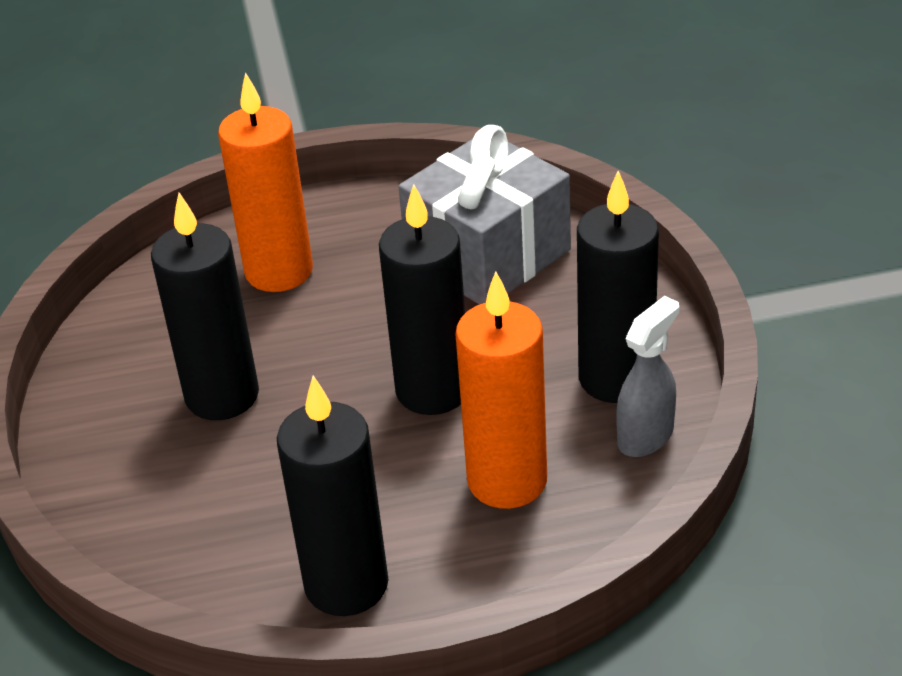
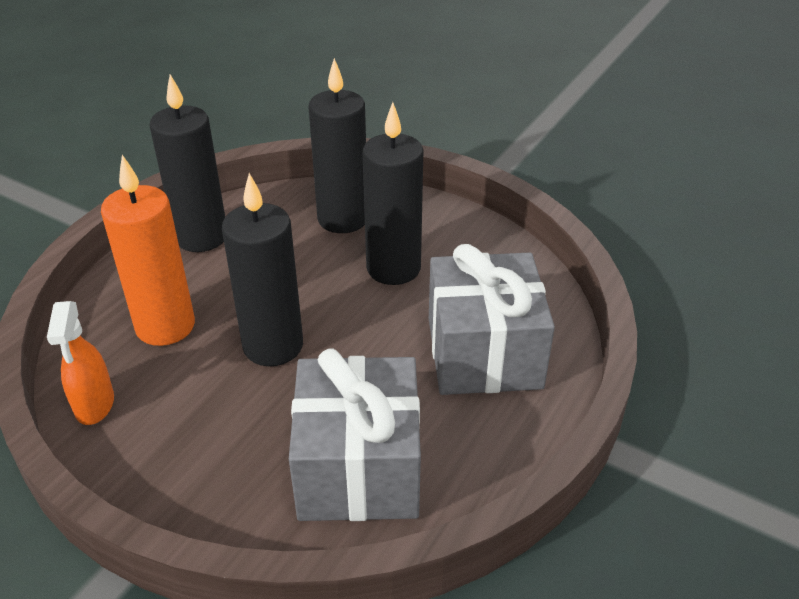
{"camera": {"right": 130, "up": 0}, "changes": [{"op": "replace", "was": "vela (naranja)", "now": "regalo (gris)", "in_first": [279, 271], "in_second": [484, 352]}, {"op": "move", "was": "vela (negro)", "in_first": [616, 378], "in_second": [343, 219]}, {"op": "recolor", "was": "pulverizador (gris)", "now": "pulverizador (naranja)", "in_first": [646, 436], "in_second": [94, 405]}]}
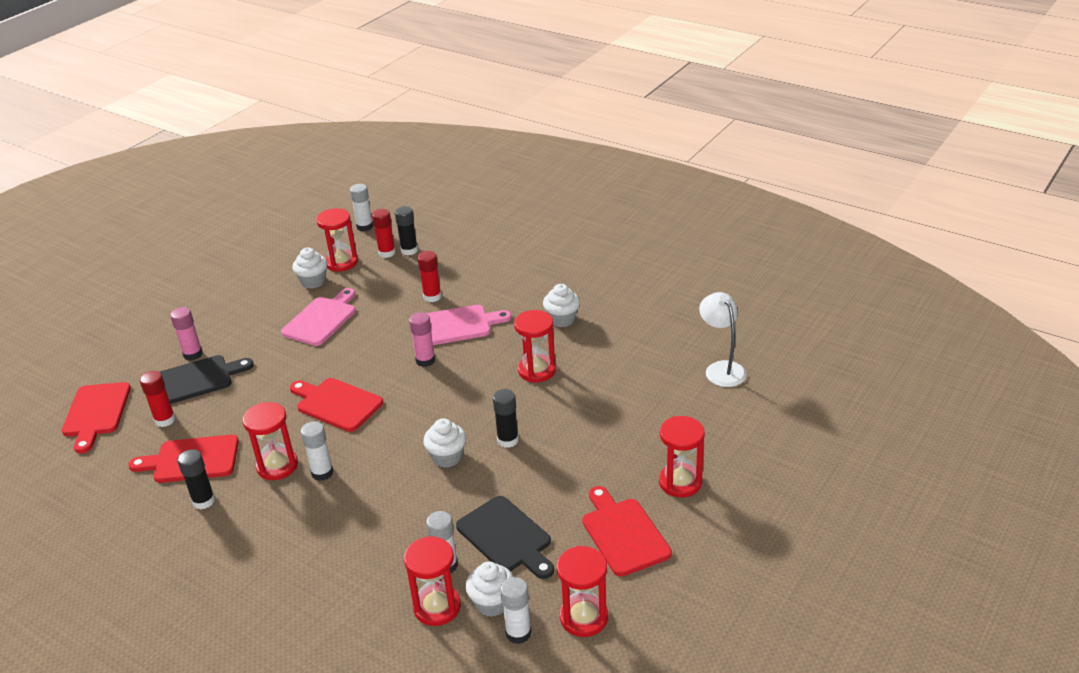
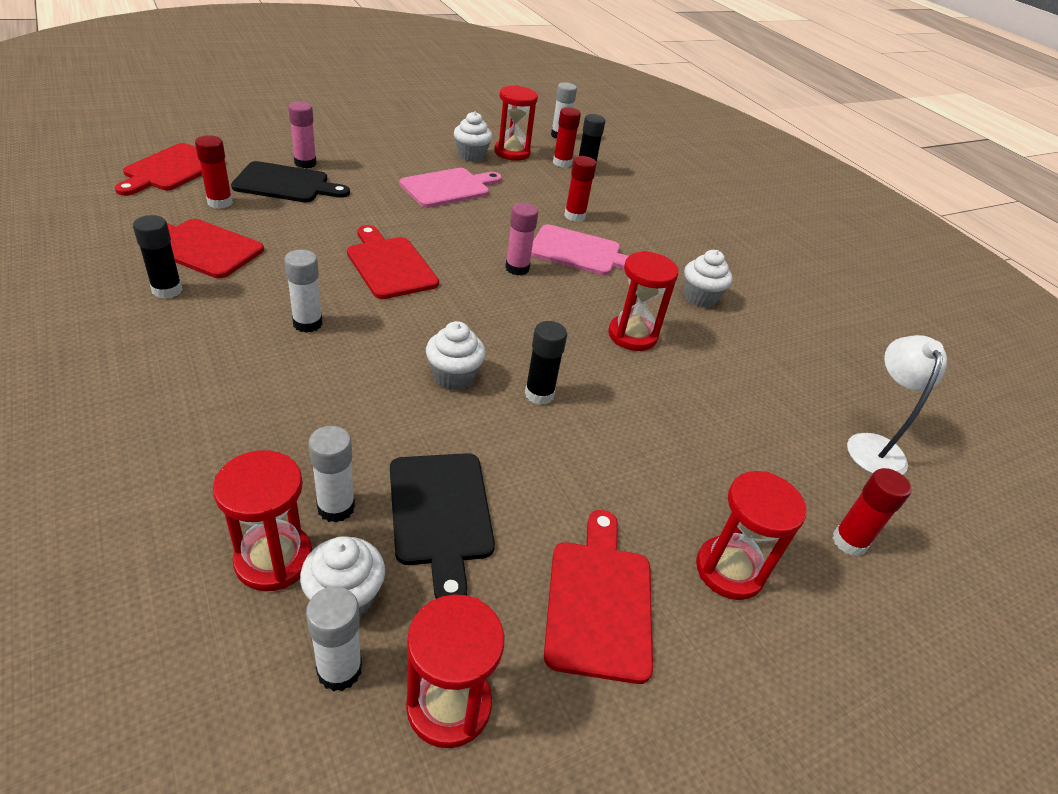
{"camera": {"right": 20, "up": 5}, "changes": [{"op": "delete", "was": "reloj de arena (rojo)", "in_first": [277, 466]}, {"op": "insert", "now": "barra de pegamento (rojo)", "in_second": [849, 541]}]}
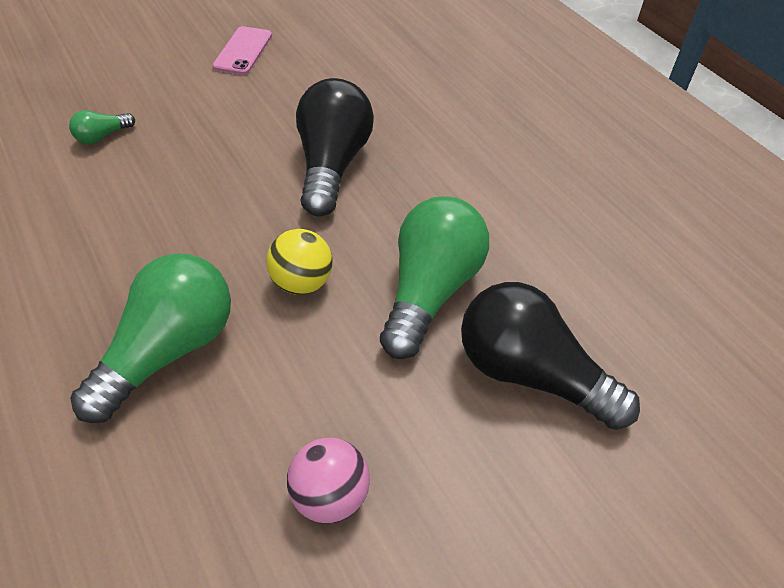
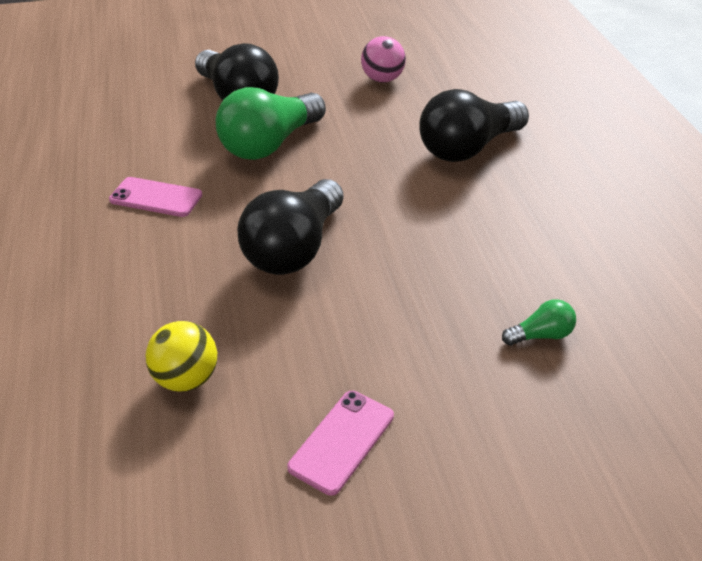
{"camera": {"right": -160, "up": -10}, "changes": [{"op": "move", "was": "pelota (amarillo)", "in_first": [302, 282], "in_second": [186, 379]}, {"op": "recolor", "was": "bombilla (verde)", "now": "bombilla (negro)", "in_first": [169, 350], "in_second": [468, 148]}, {"op": "insert", "now": "móvil (rosa)", "in_second": [156, 197]}]}
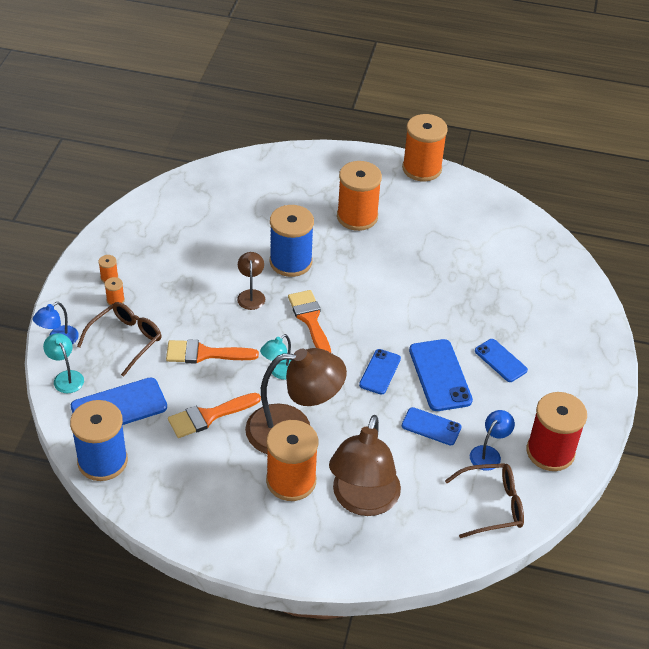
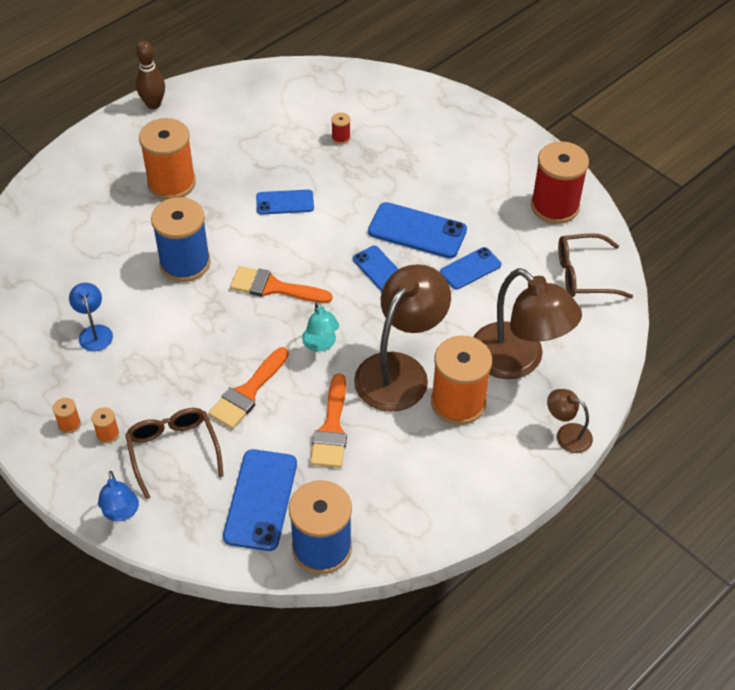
{"camera": {"right": -55, "up": 5}, "changes": [{"op": "replace", "was": "carrete (naranja)", "now": "bolo (marrón)", "in_first": [422, 169], "in_second": [153, 104]}, {"op": "move", "was": "lámpara (marrón)", "in_first": [251, 295], "in_second": [567, 434]}, {"op": "delete", "was": "lámpara (turquesa)", "in_first": [66, 377]}, {"op": "move", "was": "móvil (azul)", "in_first": [500, 360], "in_second": [285, 202]}, {"op": "move", "was": "lámpara (azul)", "in_first": [489, 453], "in_second": [94, 332]}, {"op": "rotate", "was": "gafas (marrón)", "in_first": [492, 505], "in_second": [583, 275], "clockwise": -120}, {"op": "insert", "now": "carrete (rojo)", "in_second": [341, 137]}]}
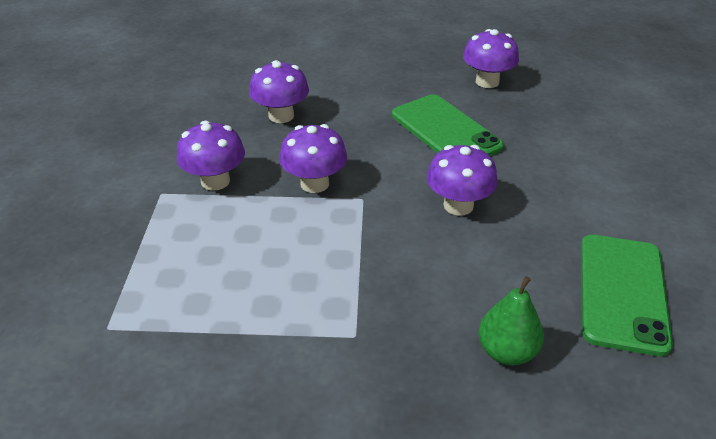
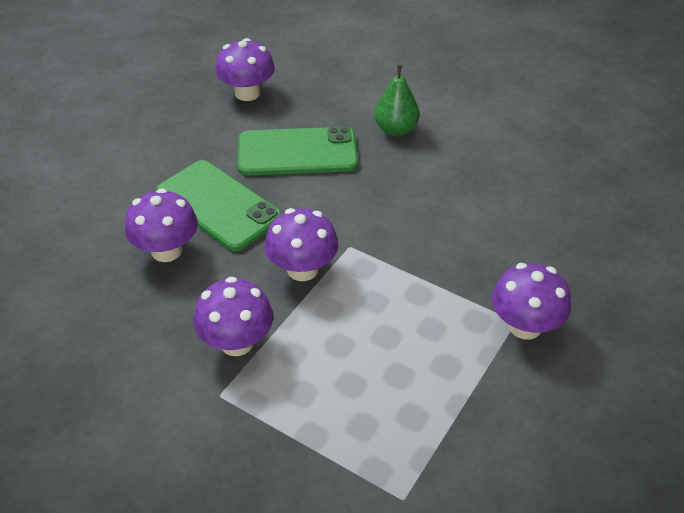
{"camera": {"right": -60, "up": 5}, "changes": [{"op": "move", "was": "seta (morado)", "in_first": [458, 205], "in_second": [525, 326]}, {"op": "move", "was": "móvil (verde)", "in_first": [622, 292], "in_second": [218, 205]}, {"op": "move", "was": "pera (verde)", "in_first": [506, 351], "in_second": [396, 130]}]}
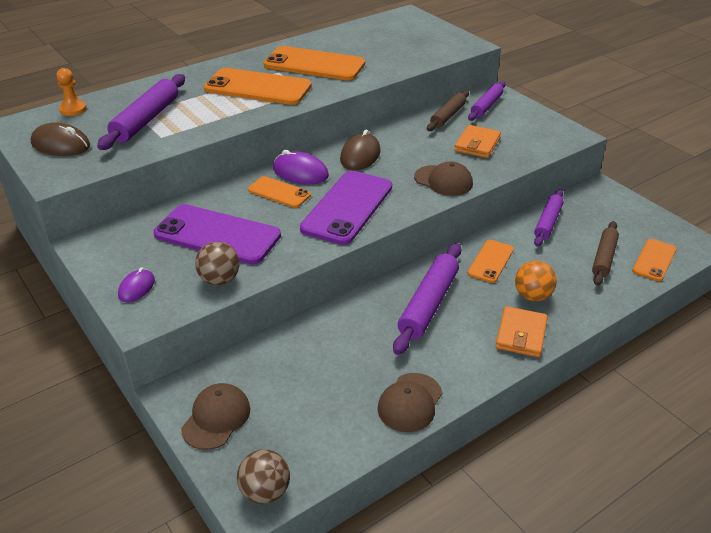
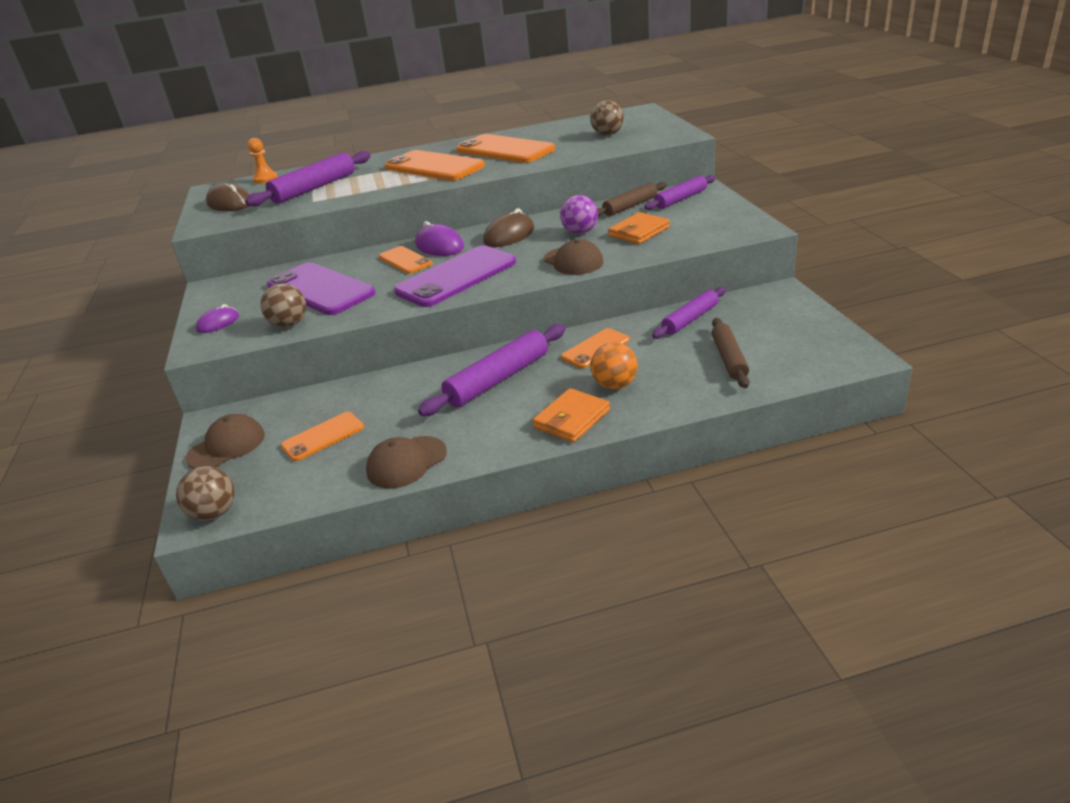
{"camera": {"right": 25, "up": -5}, "changes": [{"op": "rotate", "was": "rodillo (marrón)", "in_first": [604, 258], "in_second": [729, 359], "clockwise": -45}, {"op": "move", "was": "móvil (naranja)", "in_first": [654, 260], "in_second": [323, 437]}, {"op": "insert", "now": "pelota (marrón)", "in_second": [607, 134]}, {"op": "insert", "now": "pelota (morado)", "in_second": [580, 232]}]}
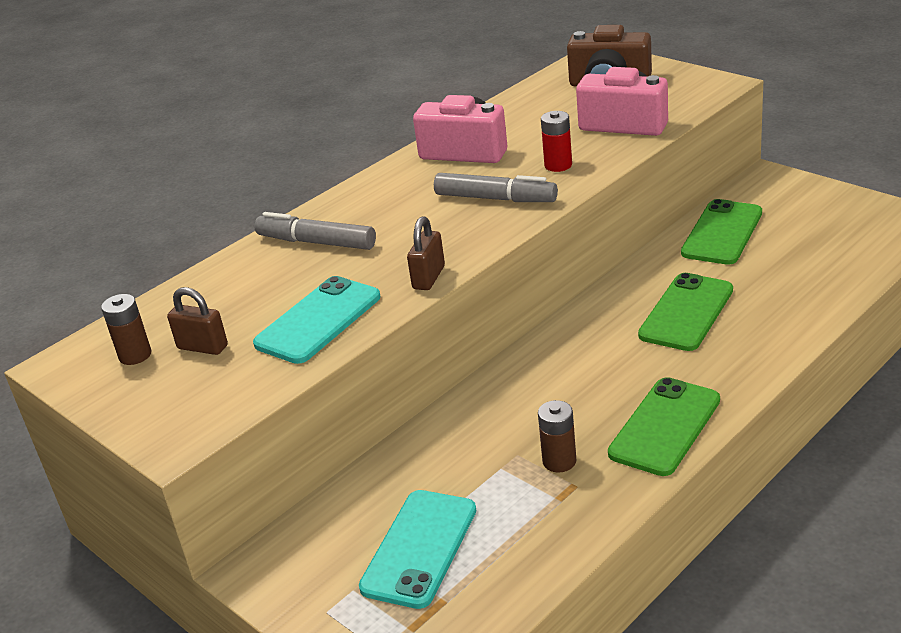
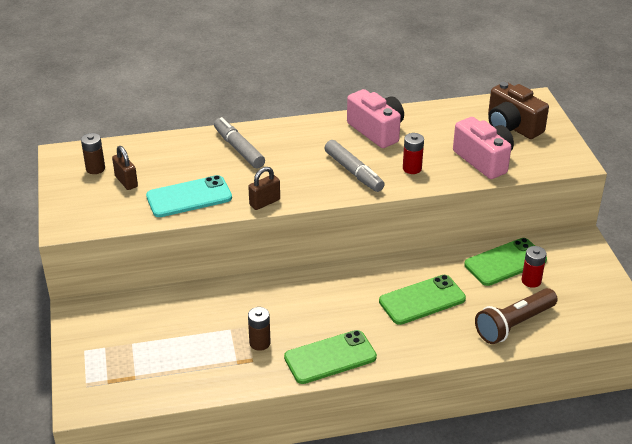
{"camera": {"right": 30, "up": 5}, "changes": [{"op": "delete", "was": "móvil (turquesa)", "in_first": [419, 548]}, {"op": "insert", "now": "pila (rojo)", "in_second": [531, 281]}, {"op": "insert", "now": "lámpara de mano (marrón)", "in_second": [513, 324]}]}
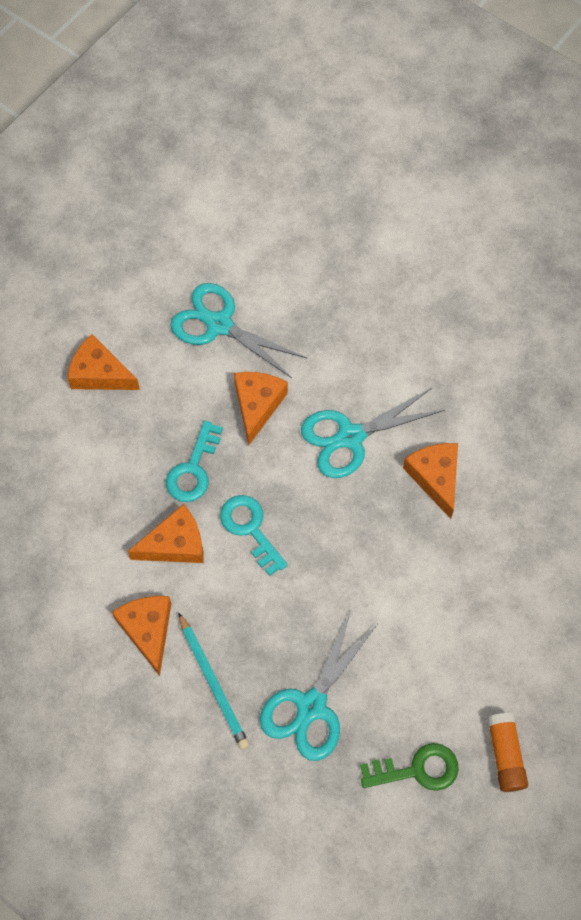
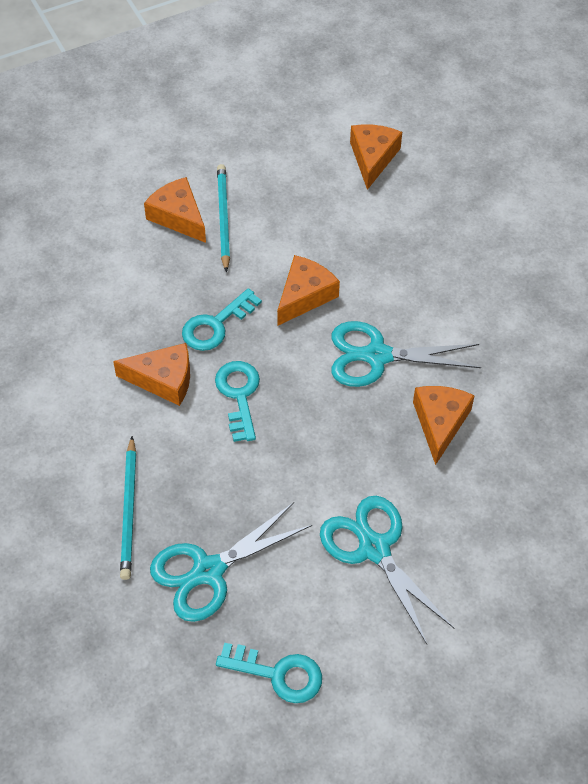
{"camera": {"right": 25, "up": -10}, "changes": [{"op": "move", "was": "tijeras (turquesa)", "in_first": [219, 324], "in_second": [374, 548]}, {"op": "move", "was": "queso (naranja)", "in_first": [148, 630], "in_second": [373, 158]}, {"op": "delete", "was": "barra de pegamento (naranja)", "in_first": [505, 755]}, {"op": "recolor", "was": "llave (verde)", "now": "llave (turquesa)", "in_first": [417, 769], "in_second": [278, 674]}, {"op": "insert", "now": "lápiz (turquesa)", "in_second": [223, 218]}]}
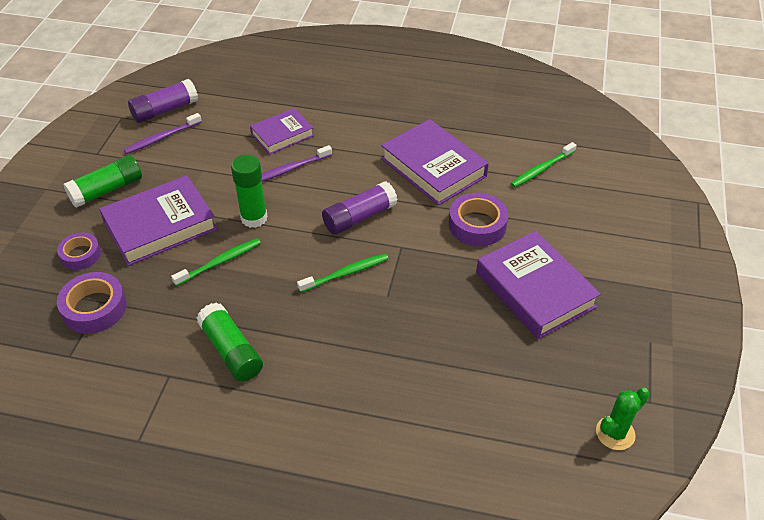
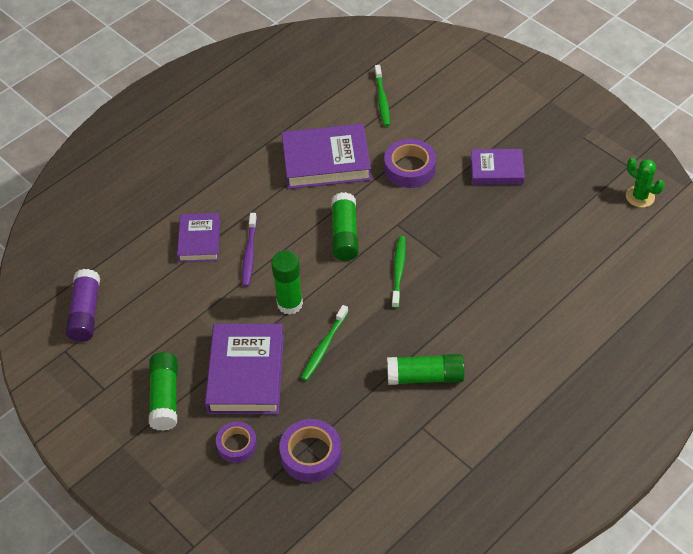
{"camera": {"right": -55, "up": 5}, "changes": [{"op": "delete", "was": "cepillo de dientes (morado)", "in_first": [161, 138]}, {"op": "recolor", "was": "barra de pegamento (morado)", "now": "barra de pegamento (verde)", "in_first": [359, 217], "in_second": [344, 234]}, {"op": "resize", "was": "libro (morado)", "in_first": [535, 290], "in_second": [496, 170], "ratio": 0.61}, {"op": "rotate", "was": "cepillo de dientes (verde)", "in_first": [220, 262], "in_second": [324, 347], "clockwise": -150}, {"op": "rotate", "was": "cactus (verde)", "in_first": [615, 433], "in_second": [640, 197], "clockwise": -45}]}
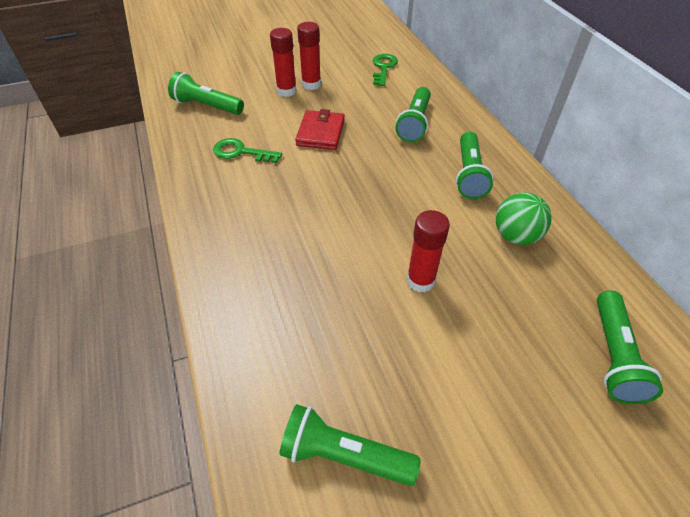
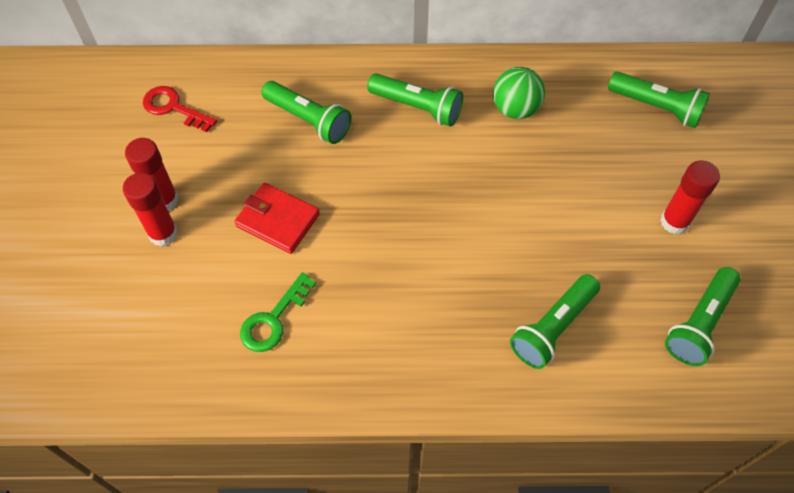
{"camera": {"right": -70, "up": 10}, "changes": [{"op": "recolor", "was": "llave (verde)", "now": "llave (rojo)", "in_first": [383, 68], "in_second": [173, 108]}, {"op": "move", "was": "lámpara de mano (verde)", "in_first": [207, 106], "in_second": [552, 328]}, {"op": "move", "was": "barra de pegamento (rojo)", "in_first": [420, 281], "in_second": [674, 222]}]}
